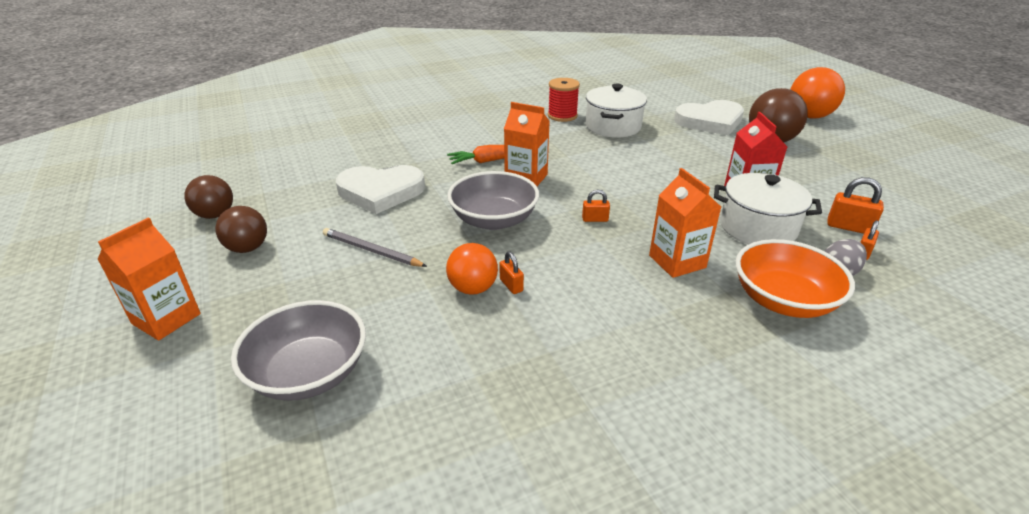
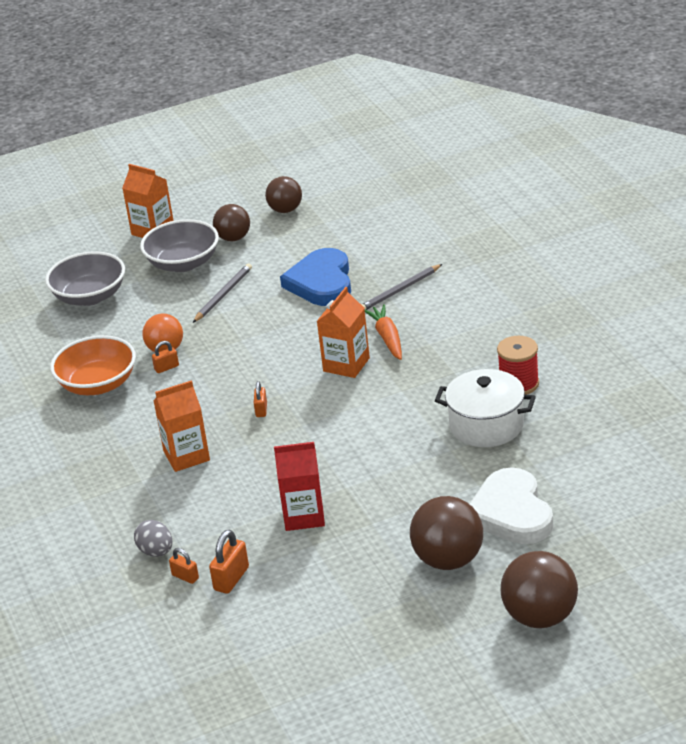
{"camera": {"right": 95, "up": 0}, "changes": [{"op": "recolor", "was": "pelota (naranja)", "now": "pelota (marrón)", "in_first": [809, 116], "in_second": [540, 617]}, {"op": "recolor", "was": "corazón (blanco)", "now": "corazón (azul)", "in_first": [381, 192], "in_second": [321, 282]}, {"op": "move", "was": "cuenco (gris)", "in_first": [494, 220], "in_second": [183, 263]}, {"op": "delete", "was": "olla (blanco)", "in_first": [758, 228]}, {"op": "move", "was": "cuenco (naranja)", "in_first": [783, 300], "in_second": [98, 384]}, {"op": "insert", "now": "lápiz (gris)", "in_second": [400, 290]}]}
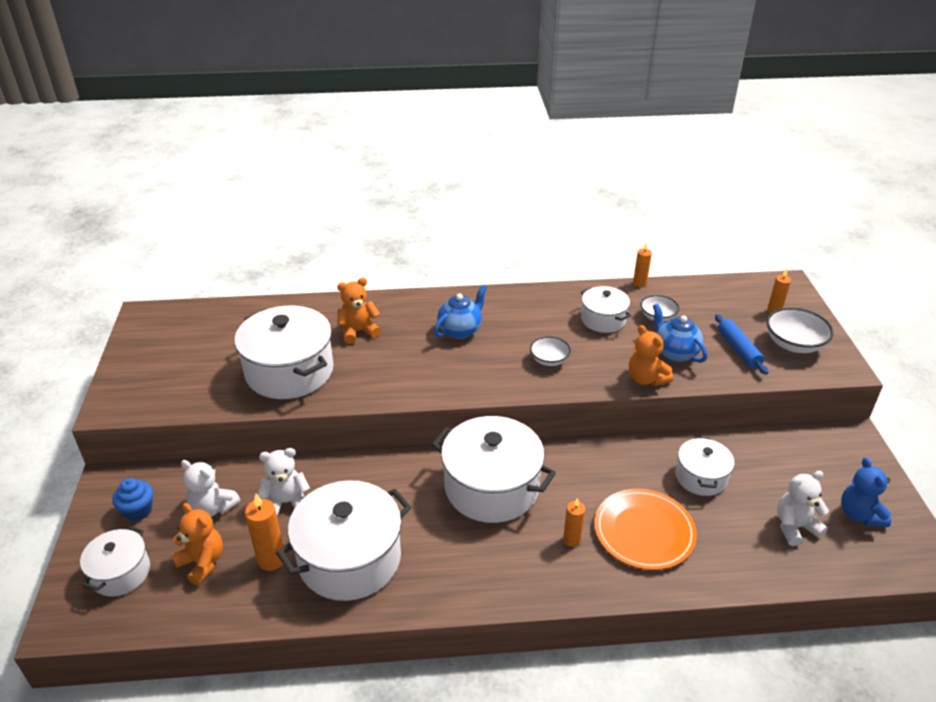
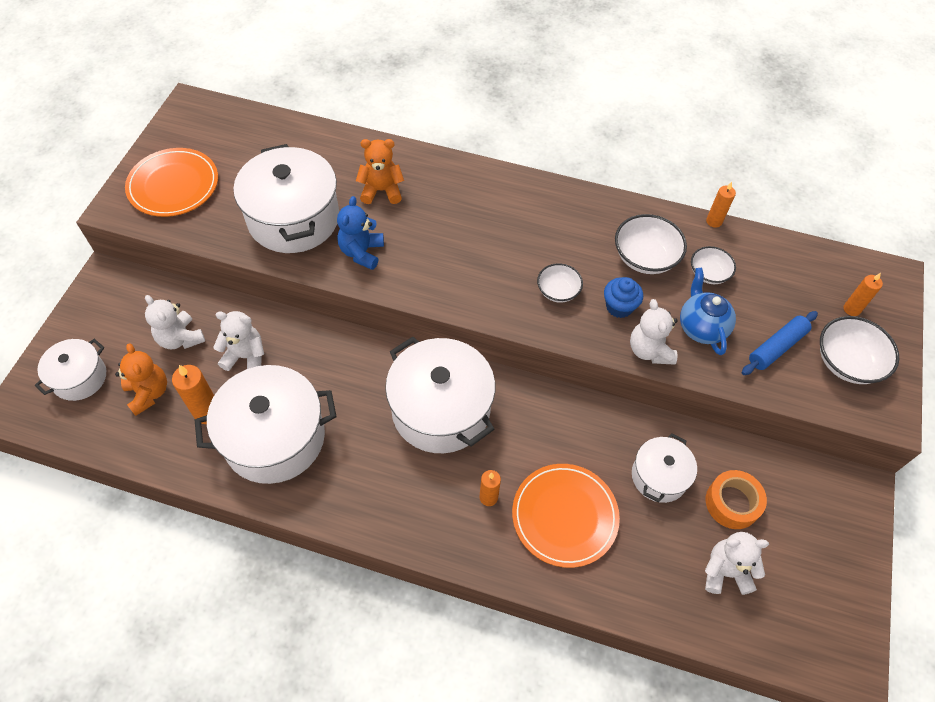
{"camera": {"right": 20, "up": 20}, "changes": [{"op": "delete", "was": "tetera (azul)", "in_first": [460, 330]}, {"op": "replace", "was": "olla (blanco)", "now": "cuenco (blanco)", "in_first": [603, 319], "in_second": [645, 257]}, {"op": "rotate", "was": "rodillo (azul)", "in_first": [738, 349], "in_second": [776, 347], "clockwise": 45}, {"op": "recolor", "was": "osito (naranja)", "now": "osito (blanco)", "in_first": [646, 379], "in_second": [649, 350]}, {"op": "move", "was": "osito (azul)", "in_first": [859, 514], "in_second": [362, 252]}, {"op": "move", "was": "magdalena (azul)", "in_first": [138, 510], "in_second": [619, 307]}, {"op": "insert", "now": "plato (naranja)", "in_second": [173, 185]}, {"op": "insert", "now": "cinta adhesiva (naranja)", "in_second": [732, 503]}]}
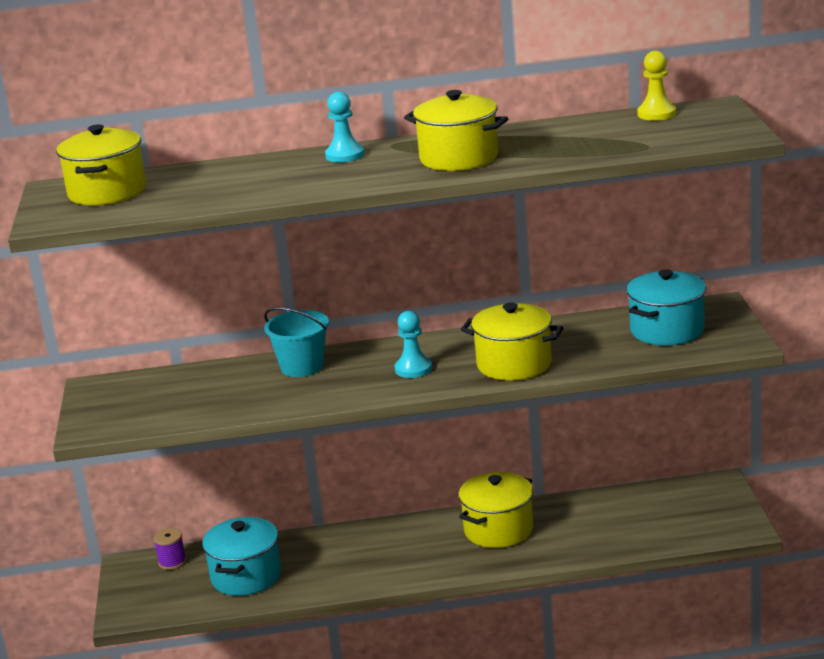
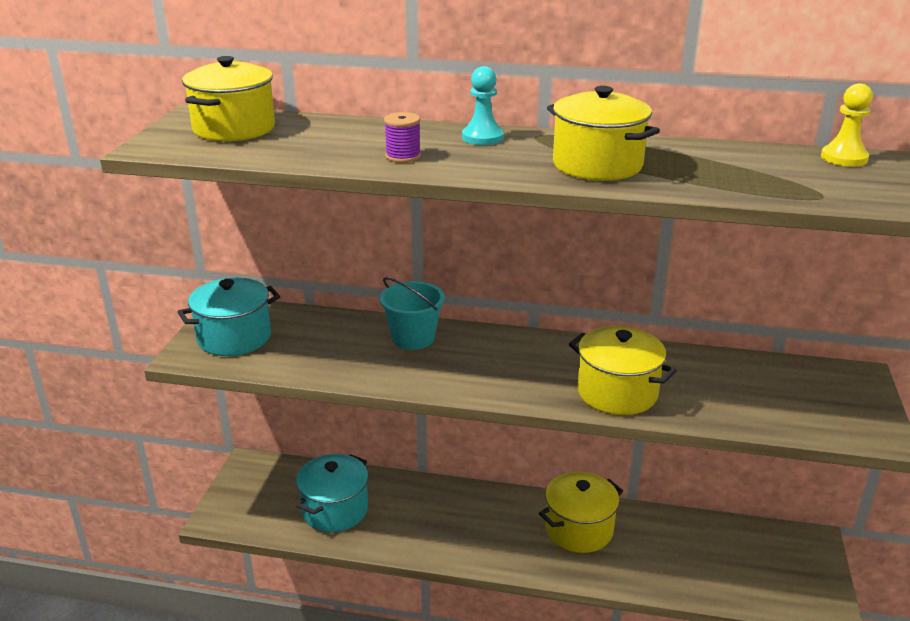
{"camera": {"right": 15, "up": 5}, "changes": [{"op": "move", "was": "olla (turquesa)", "in_first": [667, 330], "in_second": [234, 338]}, {"op": "delete", "was": "peón (turquesa)", "in_first": [413, 369]}, {"op": "move", "was": "carrete (morado)", "in_first": [172, 562], "in_second": [403, 156]}]}
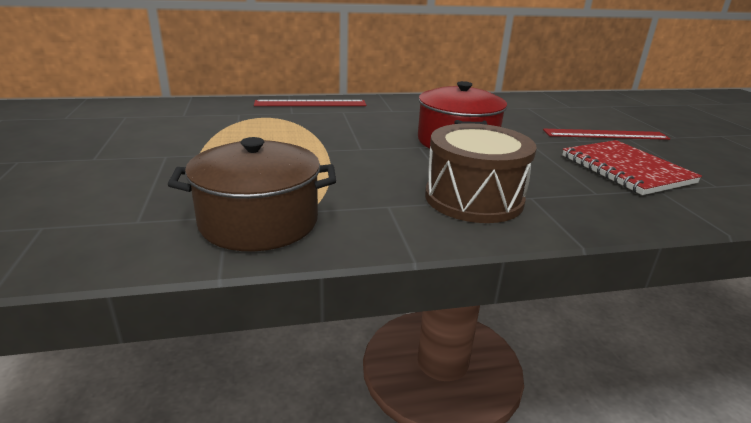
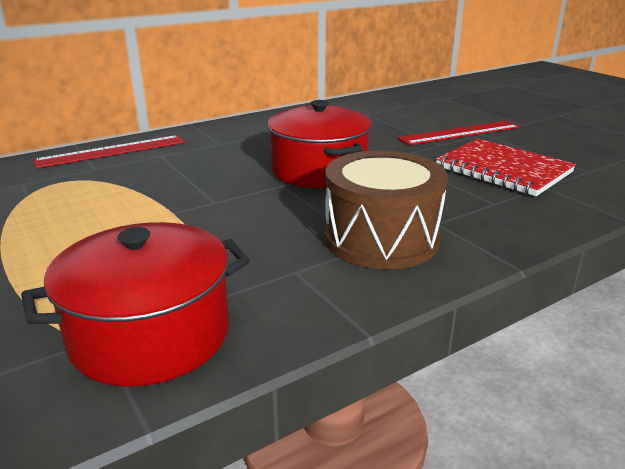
{"camera": {"right": -20, "up": 0}, "changes": [{"op": "recolor", "was": "olla (marrón)", "now": "olla (rojo)", "in_first": [259, 221], "in_second": [150, 334]}]}
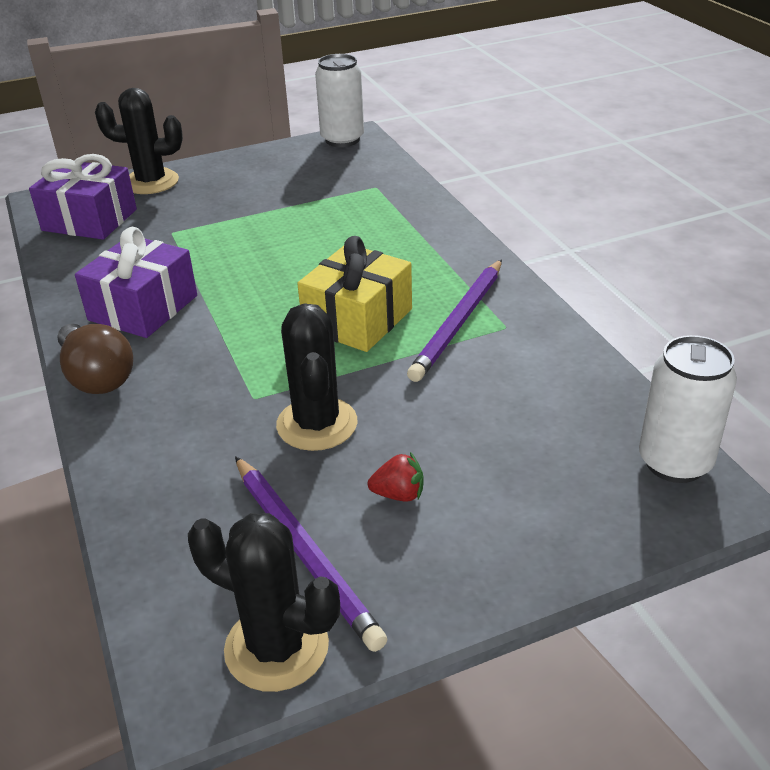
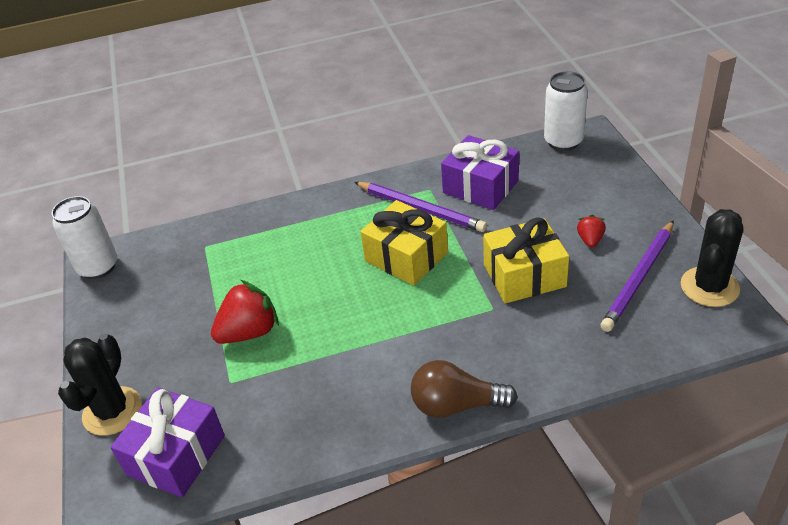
{"camera": {"right": -80, "up": 5}, "changes": [{"op": "move", "was": "regalo (morado)", "in_first": [143, 308], "in_second": [480, 187]}, {"op": "replace", "was": "cactus (negro)", "now": "regalo (amarillo)", "in_first": [317, 424], "in_second": [524, 275]}, {"op": "rotate", "was": "bombilla (marrón)", "in_first": [97, 376], "in_second": [456, 405], "clockwise": -150}, {"op": "rotate", "was": "lápiz (morado)", "in_first": [305, 552], "in_second": [639, 278], "clockwise": 150}, {"op": "insert", "now": "fresa (rojo)", "in_second": [249, 332]}]}
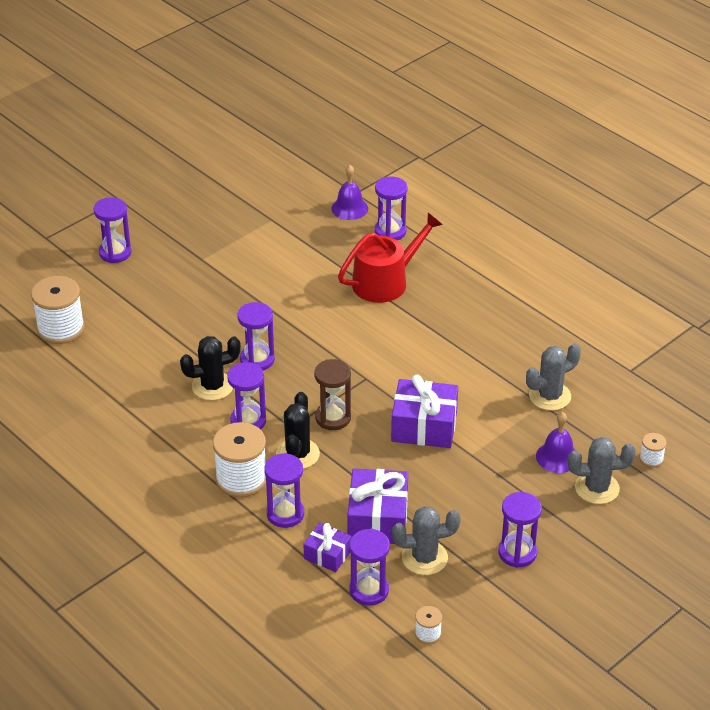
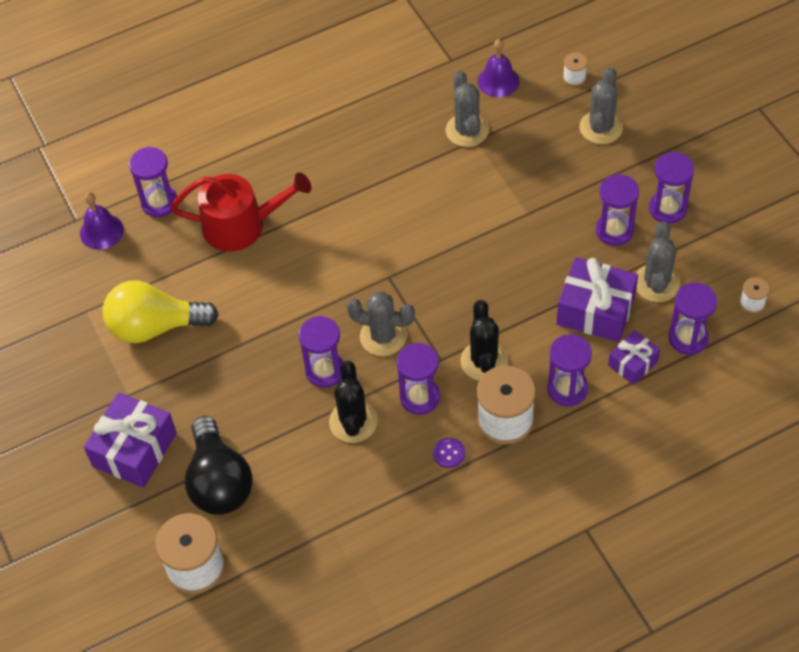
{"camera": {"right": -70, "up": 15}, "changes": [{"op": "move", "was": "reloj de arena (morado)", "in_first": [115, 253], "in_second": [614, 230]}, {"op": "rotate", "was": "regadera (rojo)", "in_first": [386, 281], "in_second": [242, 225], "clockwise": 105}, {"op": "delete", "was": "reloj de arena (marrón)", "in_first": [333, 418]}, {"op": "move", "was": "regalo (morado)", "in_first": [424, 426], "in_second": [135, 449]}, {"op": "rotate", "was": "cactus (negro)", "in_first": [297, 454], "in_second": [484, 361], "clockwise": 60}, {"op": "move", "was": "campana (morado)", "in_first": [557, 457], "in_second": [498, 81]}, {"op": "insert", "now": "bombilla (amarillo)", "in_second": [155, 326]}, {"op": "insert", "now": "cactus (gris)", "in_second": [383, 336]}, {"op": "insert", "now": "bombilla (negro)", "in_second": [219, 481]}, {"op": "insert", "now": "botón (morado)", "in_second": [449, 453]}]}
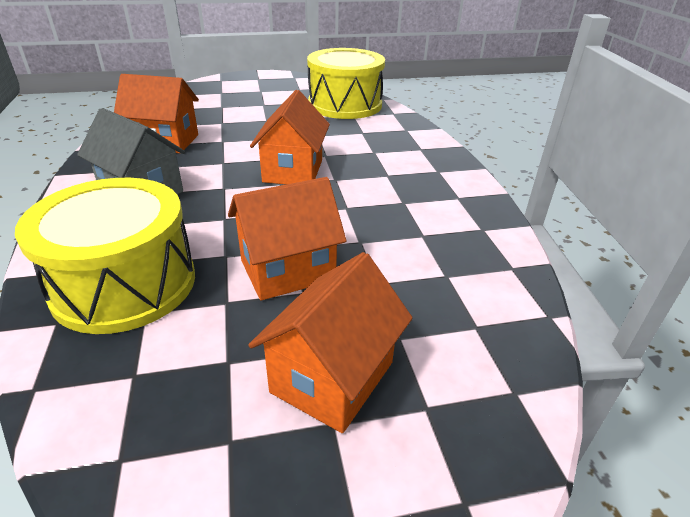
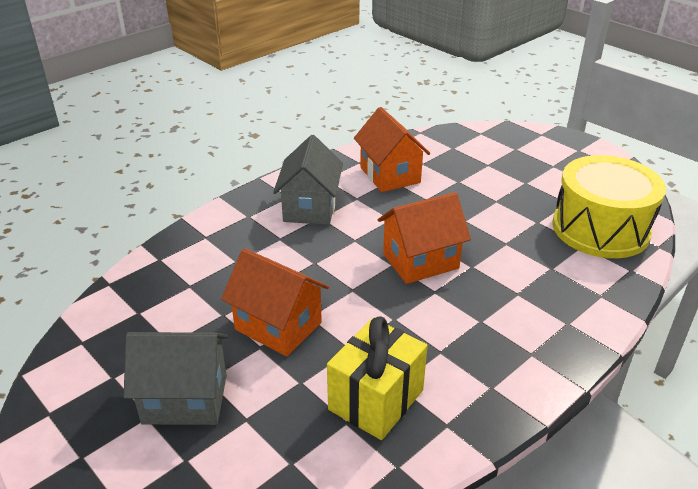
{"camera": {"right": 60, "up": 0}, "changes": [{"op": "delete", "was": "tambor (amarillo)", "in_first": [124, 284]}, {"op": "recolor", "was": "casa (naranja)", "now": "casa (gris)", "in_first": [332, 377], "in_second": [185, 399]}, {"op": "insert", "now": "regalo (amarillo)", "in_second": [376, 400]}]}
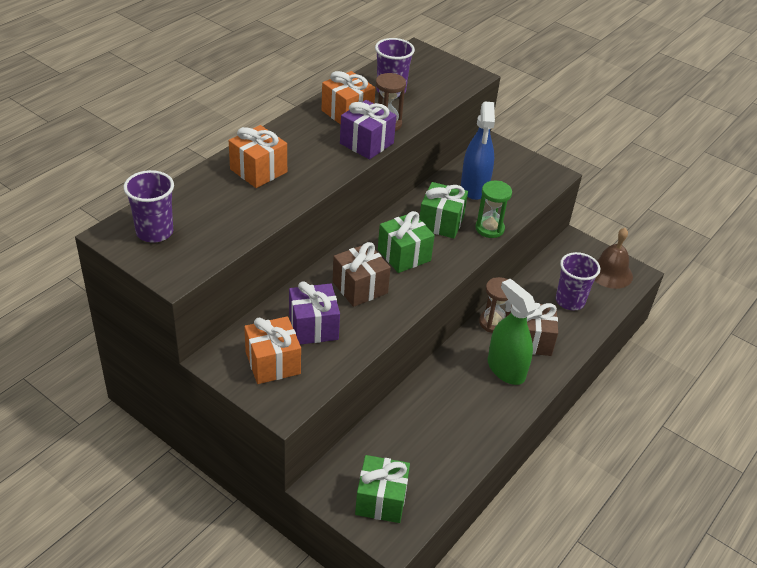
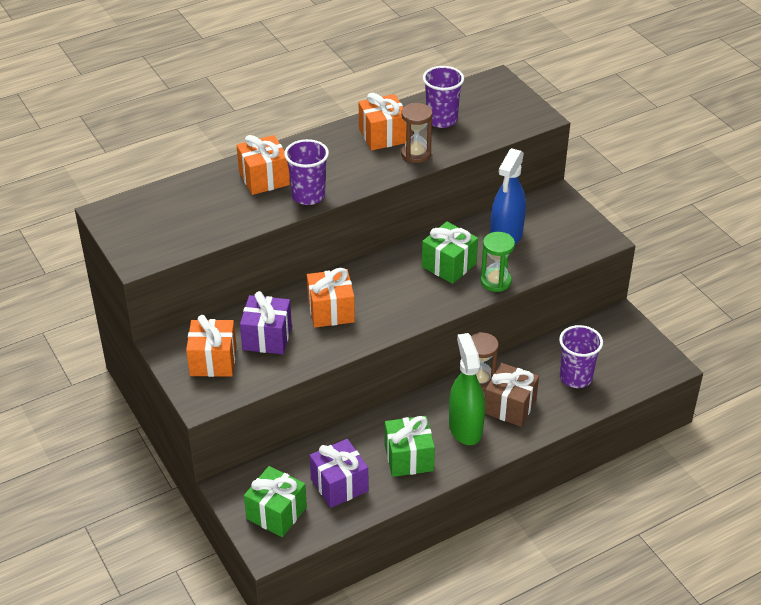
{"camera": {"right": 25, "up": 0}, "changes": [{"op": "move", "was": "regalo (morado)", "in_first": [366, 143], "in_second": [339, 485]}, {"op": "move", "was": "vaso (morado)", "in_first": [154, 232], "in_second": [308, 196]}, {"op": "move", "was": "regalo (verde)", "in_first": [404, 255], "in_second": [409, 458]}, {"op": "delete", "was": "campana (marrón)", "in_first": [610, 273]}, {"op": "recolor", "was": "regalo (marrón)", "now": "regalo (naranja)", "in_first": [360, 287], "in_second": [331, 311]}]}
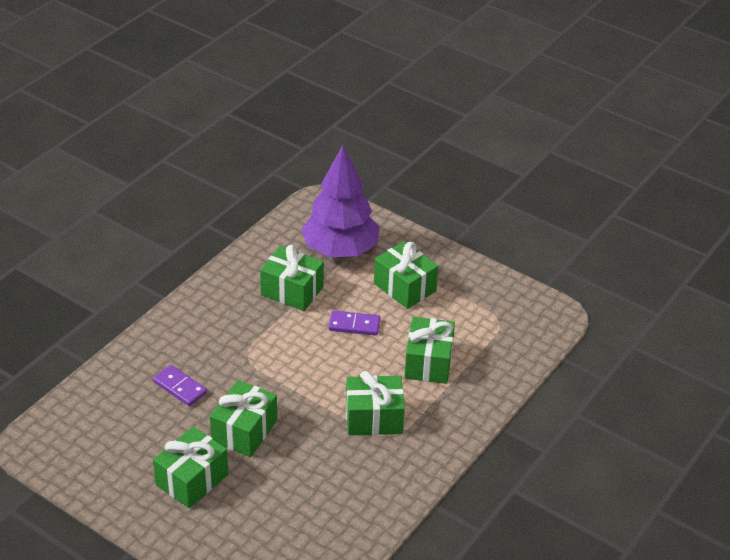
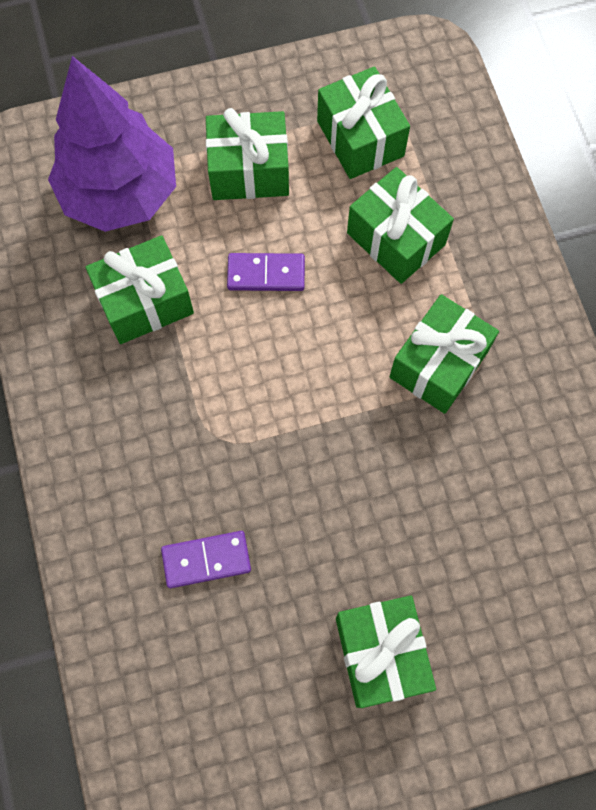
{"camera": {"right": -50, "up": 30}, "changes": [{"op": "rotate", "was": "ficha de dominó (morado)", "in_first": [354, 325], "in_second": [266, 274], "clockwise": 45}, {"op": "move", "was": "regalo (verde)", "in_first": [244, 431], "in_second": [360, 138]}]}
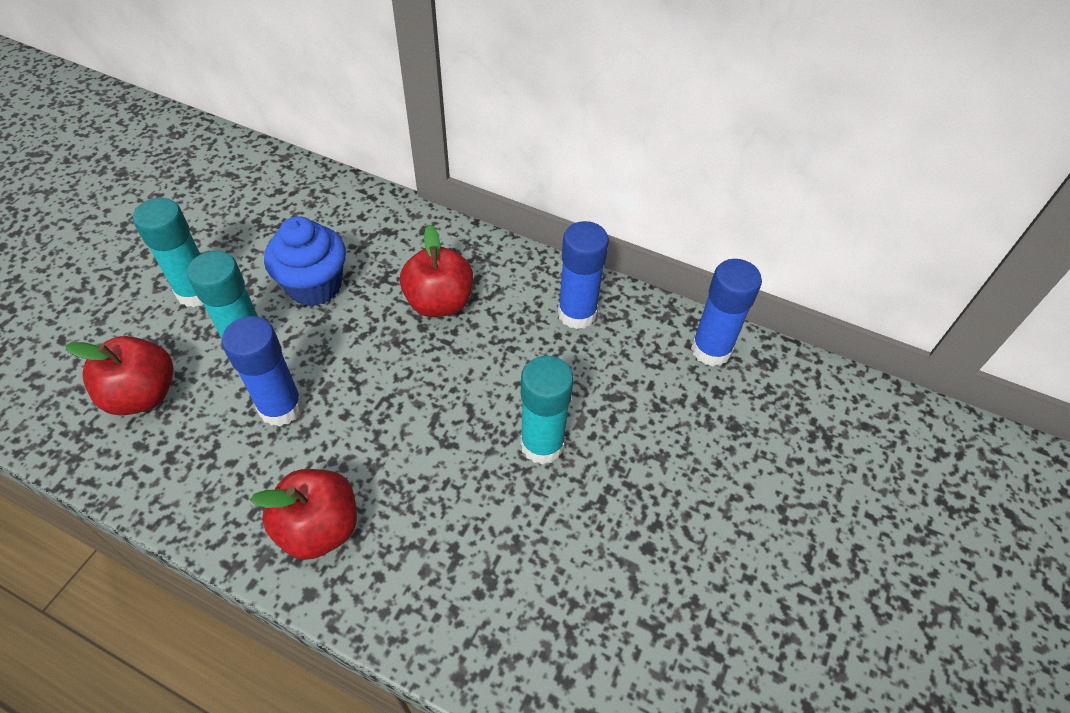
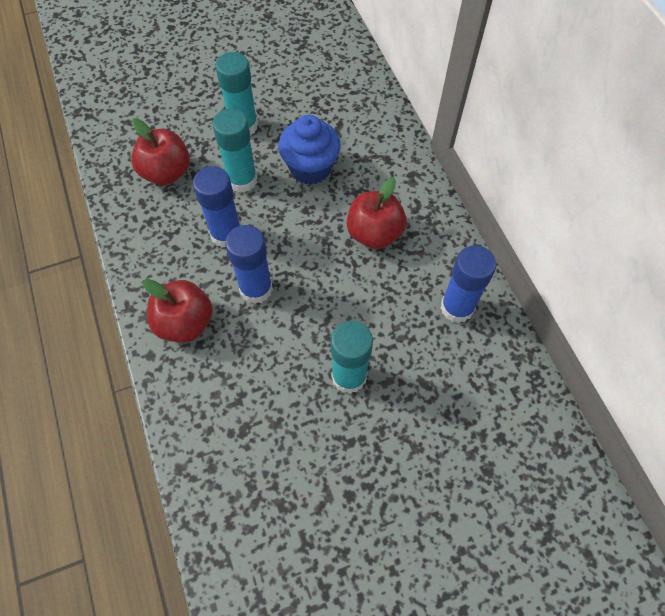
{"camera": {"right": 45, "up": 10}, "changes": [{"op": "move", "was": "barra de pegamento (azul)", "in_first": [711, 350], "in_second": [256, 289]}]}
